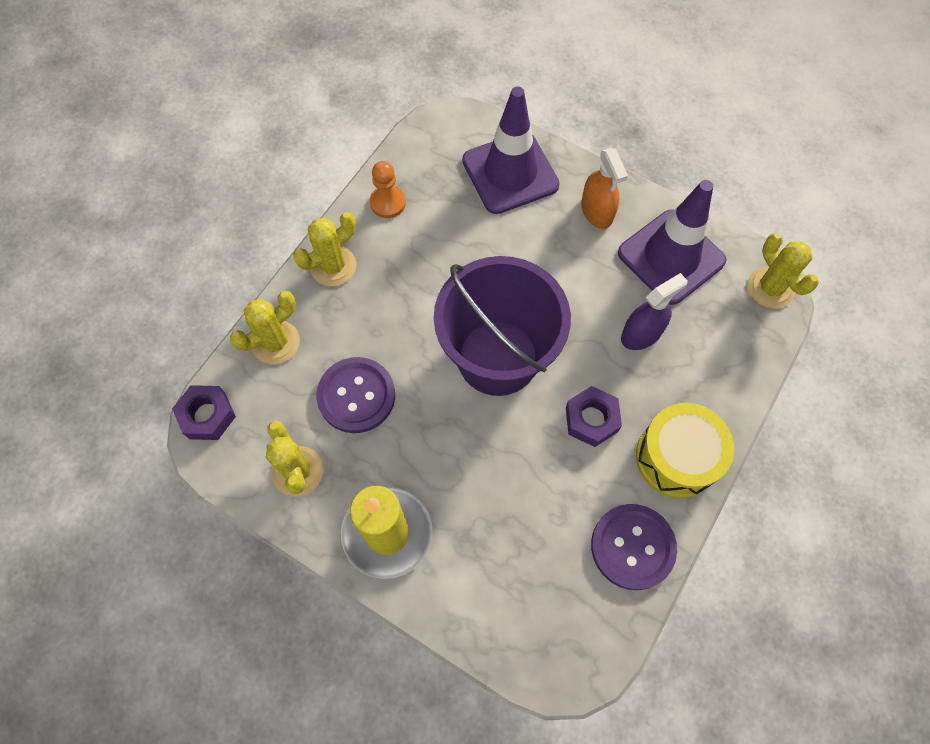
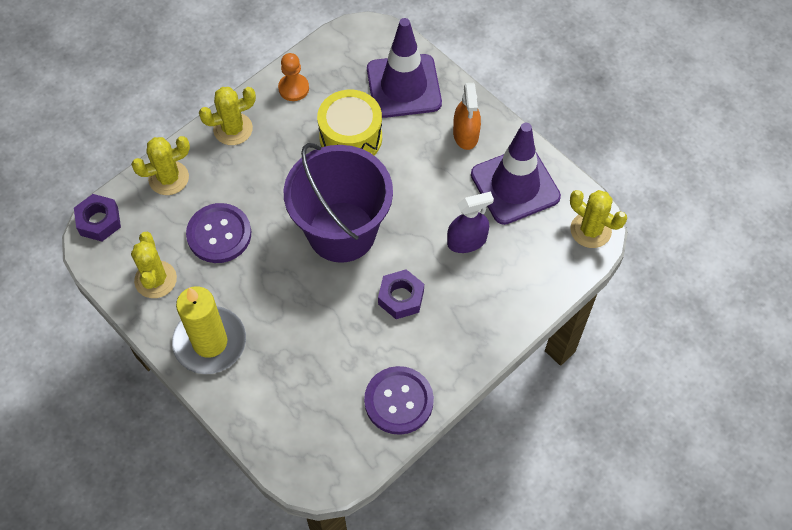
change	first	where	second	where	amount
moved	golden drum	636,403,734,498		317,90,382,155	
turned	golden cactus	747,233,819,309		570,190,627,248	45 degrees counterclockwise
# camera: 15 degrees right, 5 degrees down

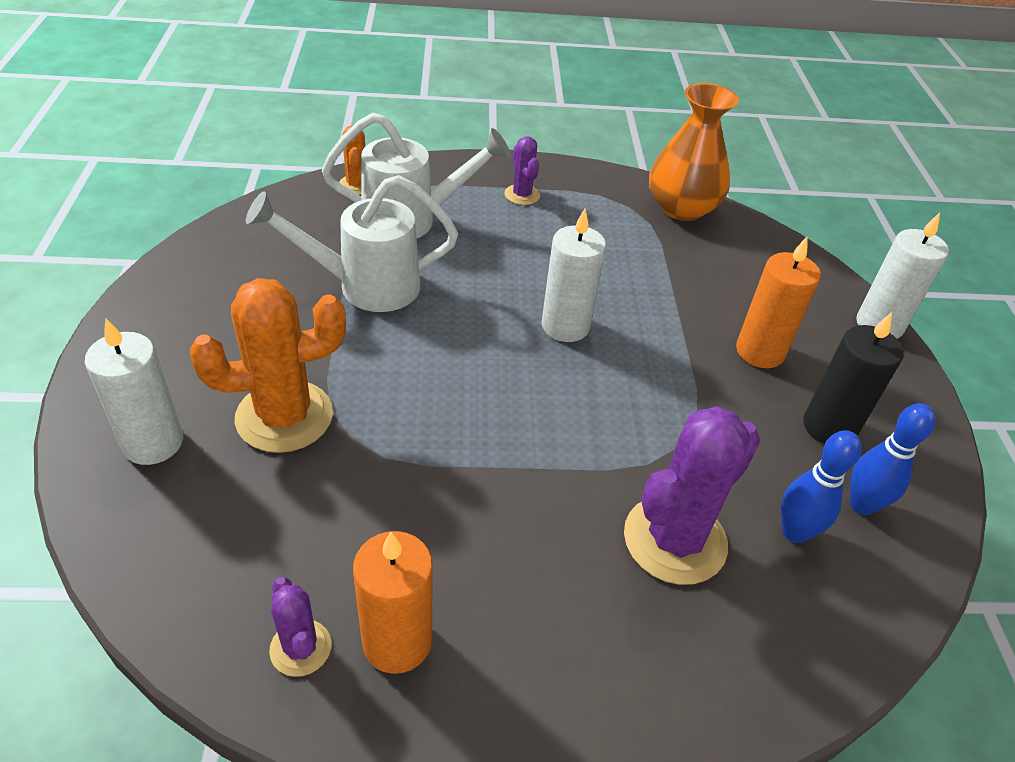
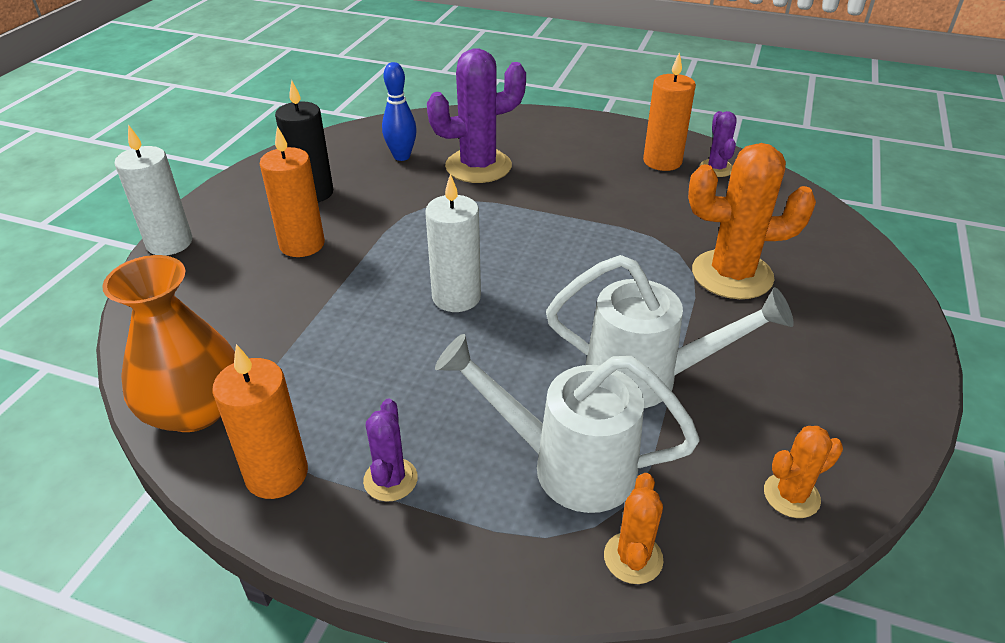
change	first	where	second	where	amount
removed	pure white candle	85,318,183,465			
removed	blue skittle	850,403,936,515			
added			bright orange candle	212,344,308,499	
added			bright orange cactus	764,426,843,518	
# camera: 155 degrees left, 5 degrees down

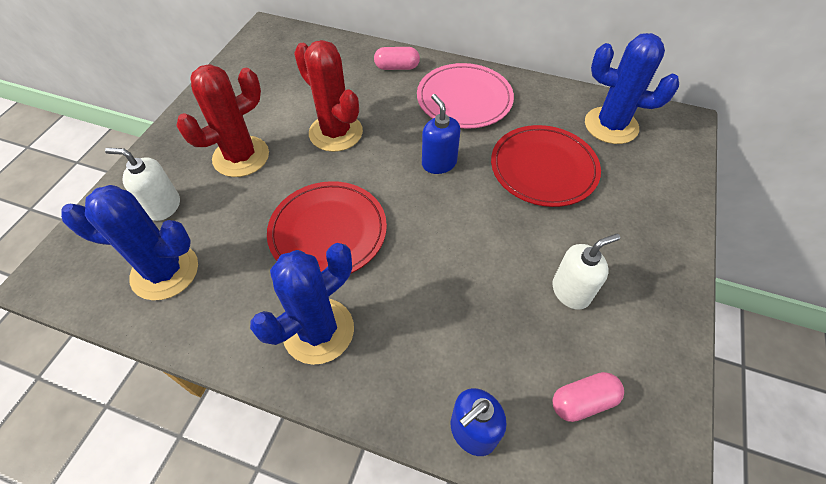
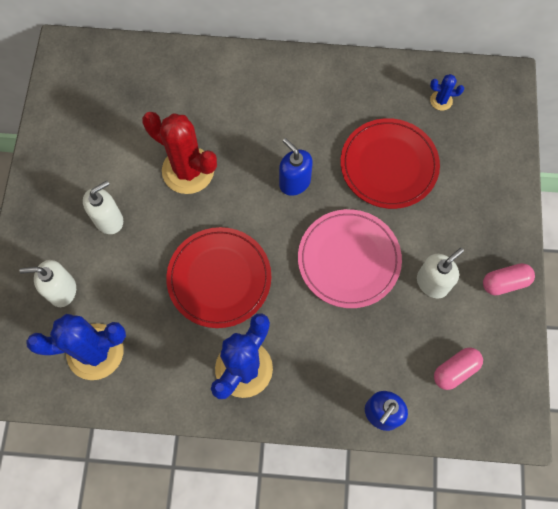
change	first	where	second	where	amount
replaced	scarlet cactus	176,64,269,177	pure white soap pump	83,181,123,234	
moved	rosy pill	374,47,420,70		483,263,535,295	
moved	rosy flat dish	417,63,514,129		298,209,402,308	
resized	blue cactus	585,33,679,144		430,74,464,111	x0.45
# camera: 15 degrees left, 15 degrees up

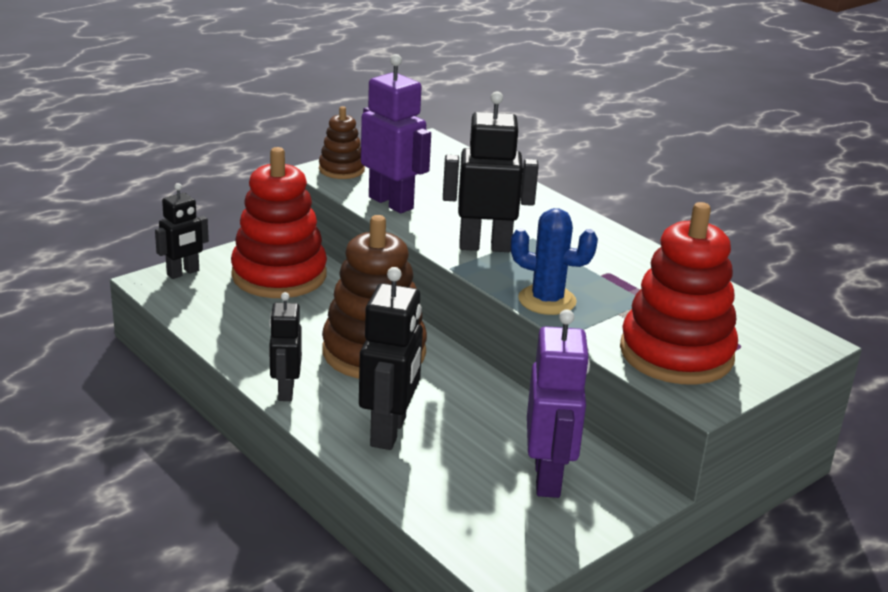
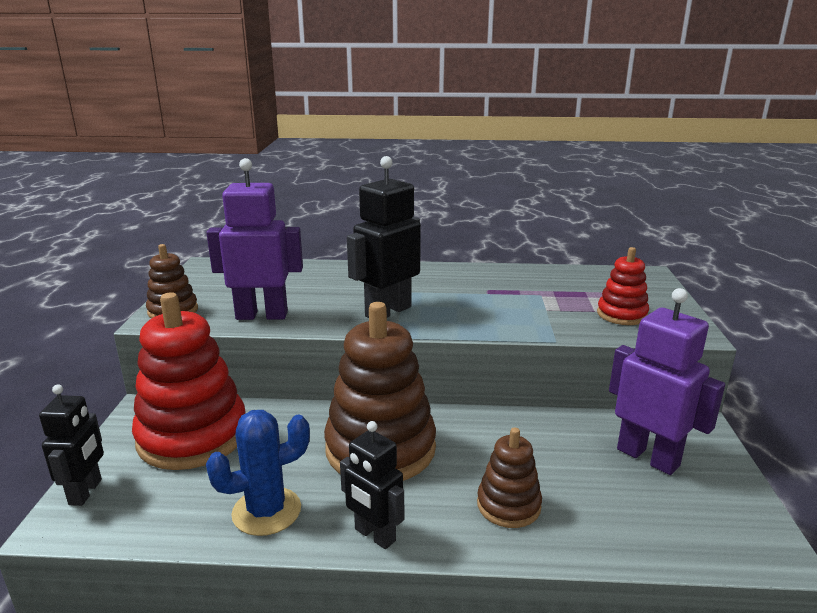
change	first	where	second	where	amount
replaced	black robot	359,267,423,450	dark brown ring stacker	477,428,542,528	
moved	blue cactus	511,208,598,315		206,410,310,536	
resized	scarlet ring stacker	620,202,738,385		597,247,649,325	x0.51
# camera: 45 degrees left, 5 degrees down

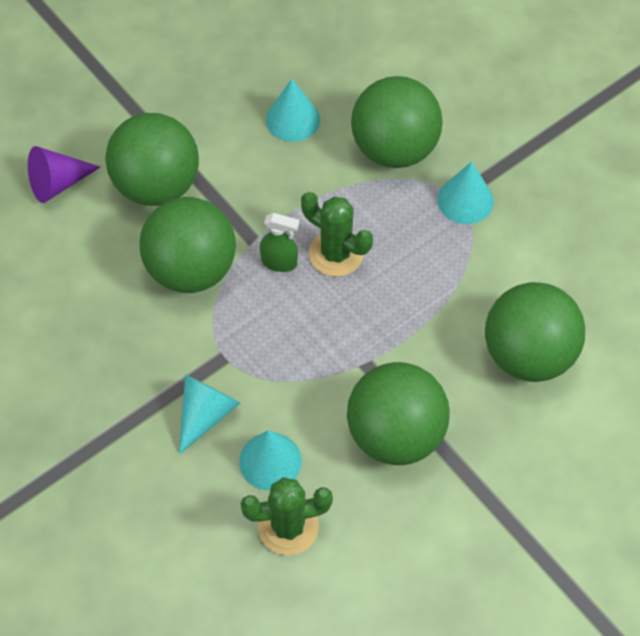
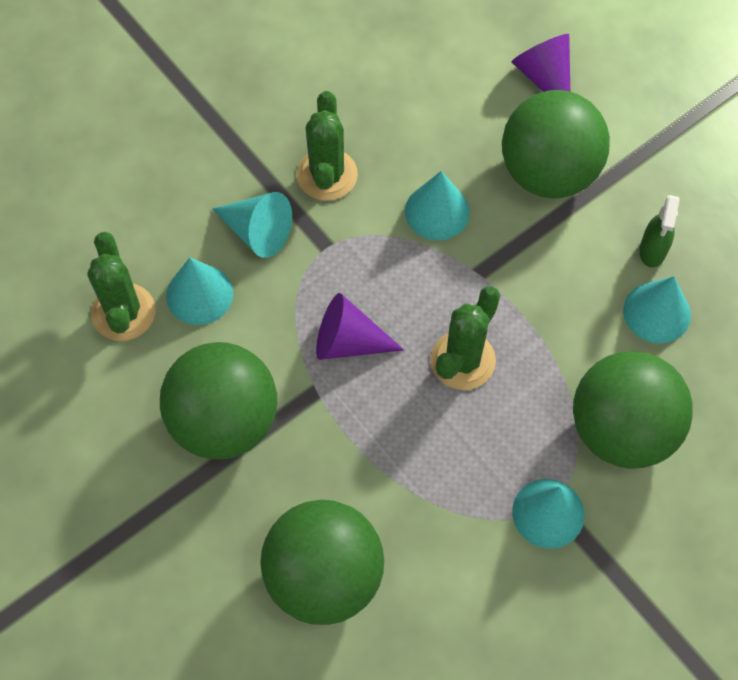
change	first	where	second	where	amount
replaced	emerald play ball	139,197,236,293	aqua cone shape	405,171,470,240	
moved	emerald spray cleaner	260,213,299,272		639,195,680,268	
added			emerald cactus	297,91,358,201	
added			violet cone shape	316,293,404,360	
# camera: 90 degrees right, 5 degrees up

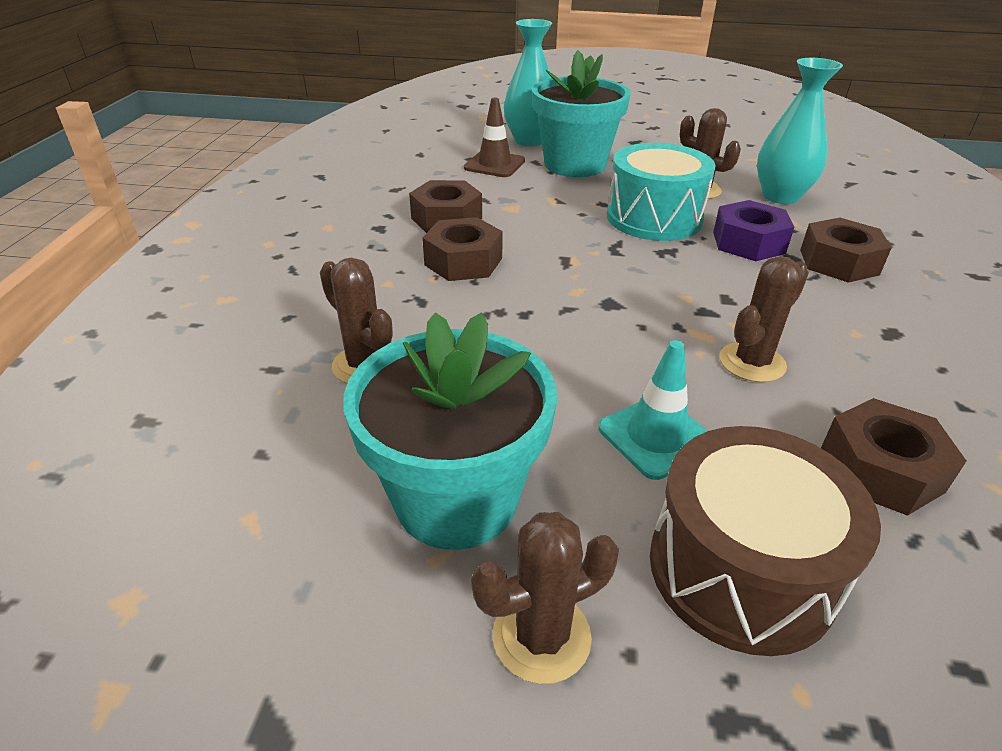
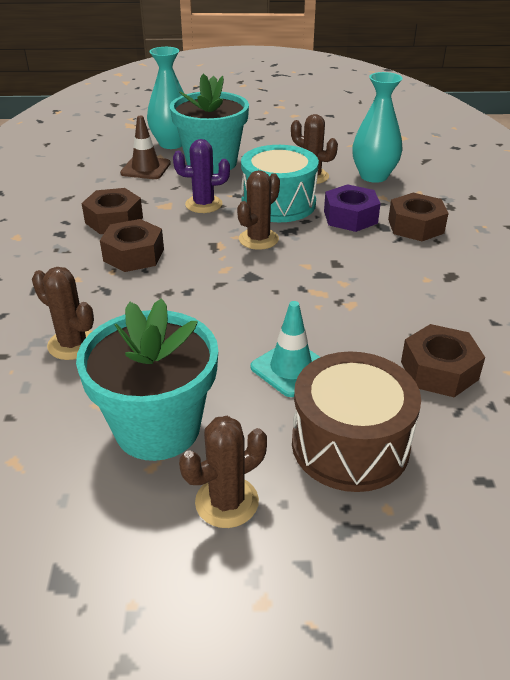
change	first	where	second	where	amount
moved	dark brown cactus	720,256,809,382		237,170,280,250	
added			violet cactus	173,139,230,213	
# camera: 10 degrees left, 0 degrees up

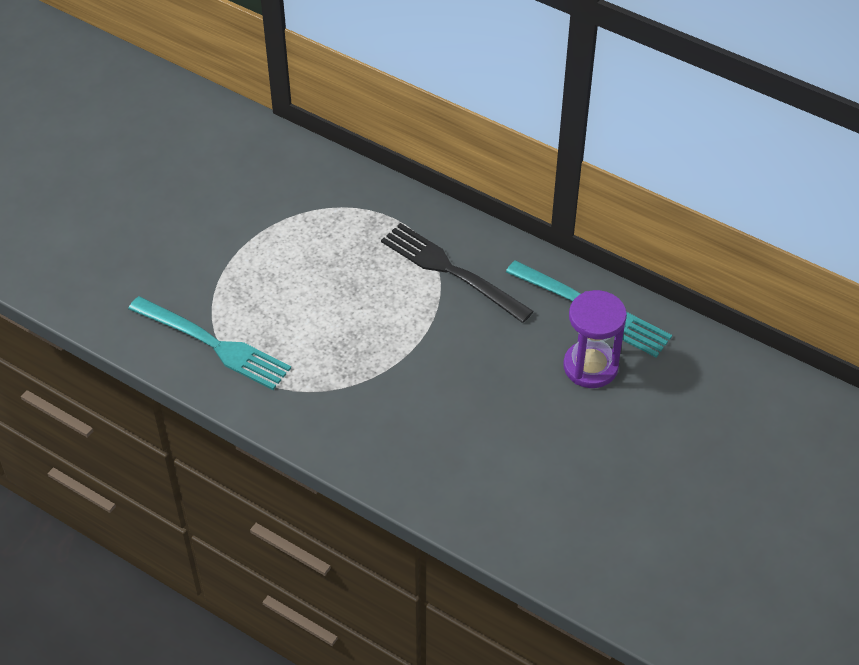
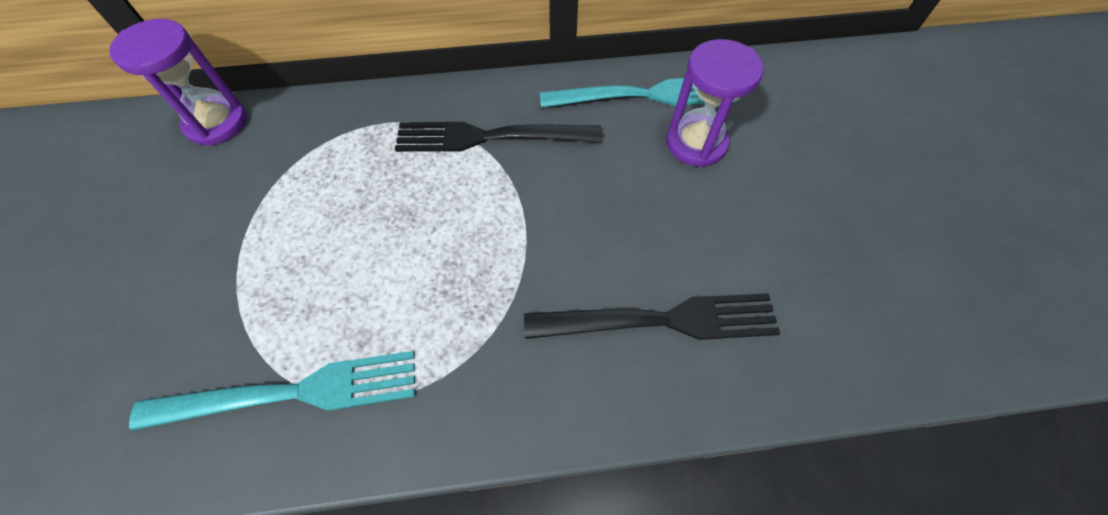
change	first	where	second	where	amount
added			violet sand timer	109,19,247,146	
added			black table fork	524,293,780,340	
# camera: 40 degrees left, 10 degrees up

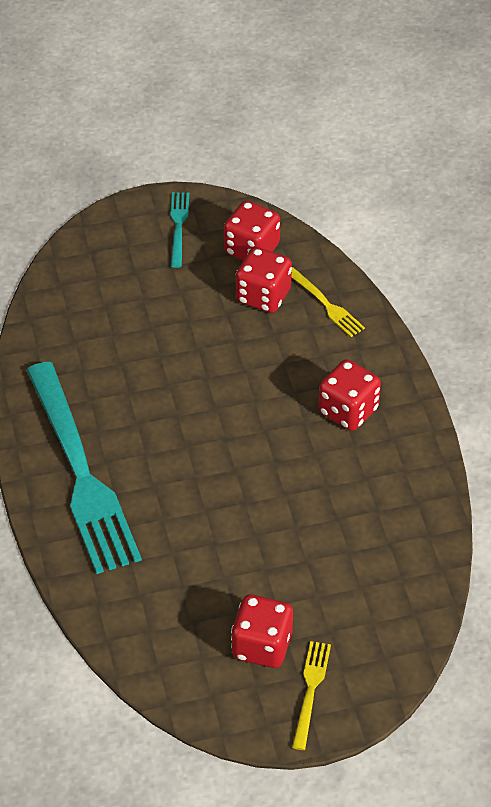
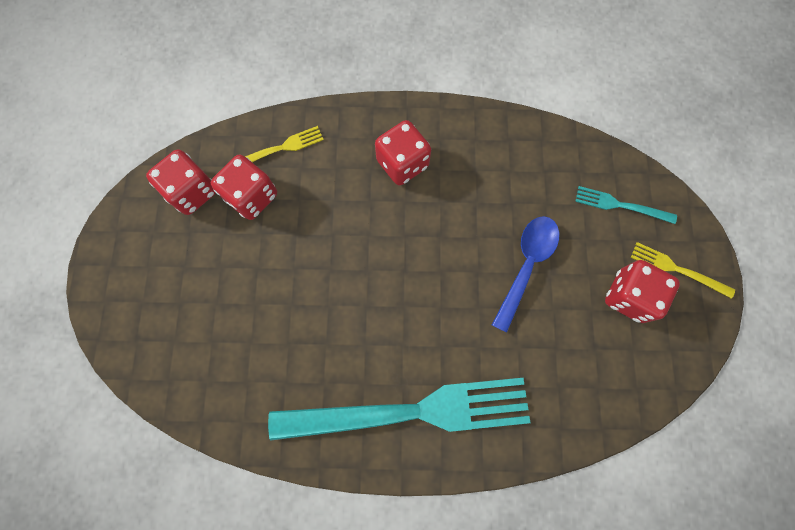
change	first	where	second	where	amount
moved	aqua table fork	170,192,189,268		575,186,677,224	
added			blue spoon	492,216,559,333	
# camera: 75 degrees left, 25 degrees up

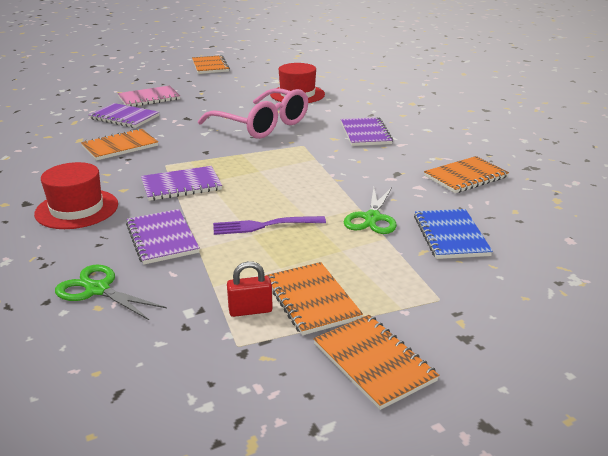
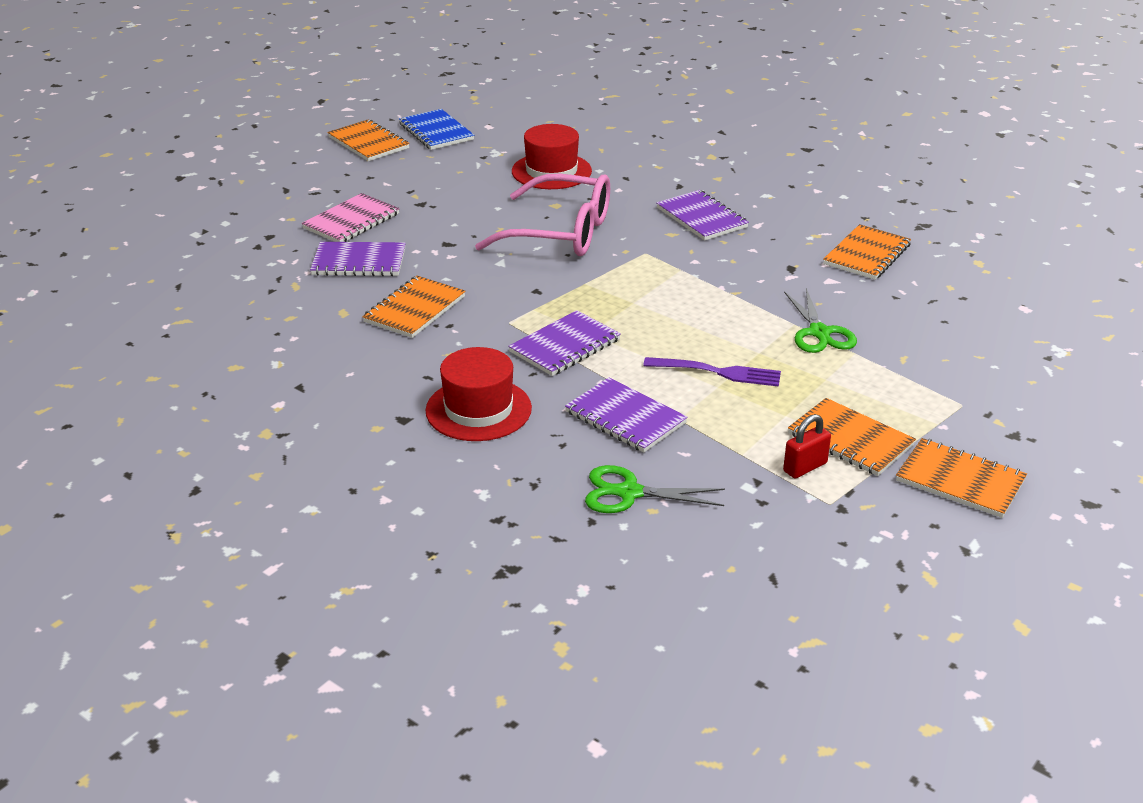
change	first	where	second	where	amount
turned	violet table fork	213,216,326,235		643,357,781,387	135 degrees counterclockwise
moved	blue notepad	414,209,493,259		399,109,474,150	
# camera: 25 degrees left, 5 degrees up

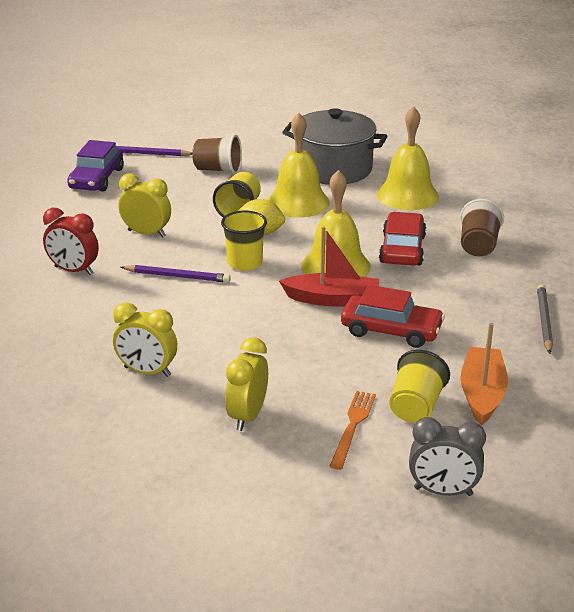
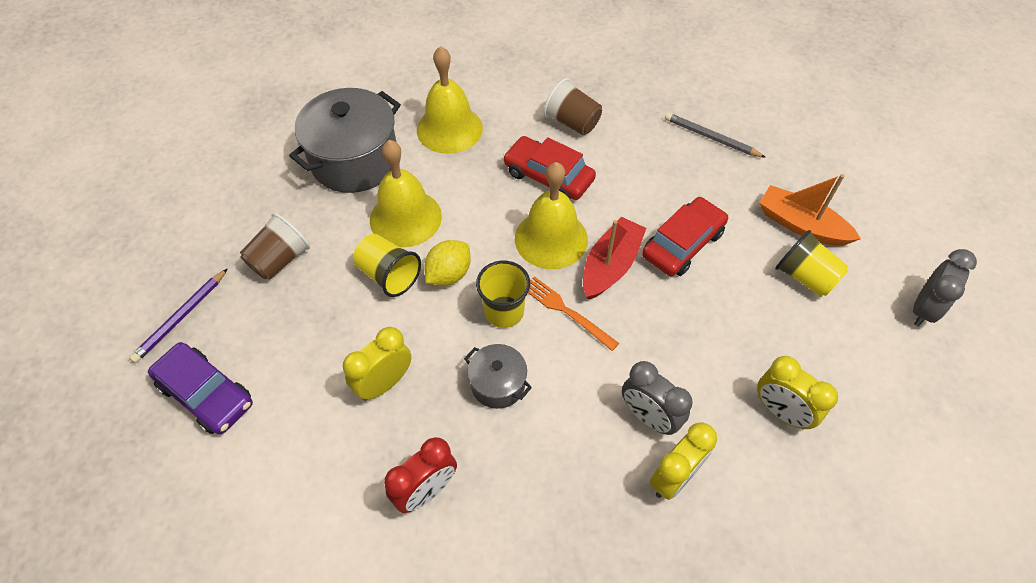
change	first	where	second	where	amount
replaced	violet lead pencil	121,265,231,283	ash-grey cooking pot	464,344,532,409	
moved	bright orange table fork	330,391,376,470		528,276,619,351	
added			ash-grey clock	622,361,693,435	
# camera: 65 degrees left, 25 degrees up

